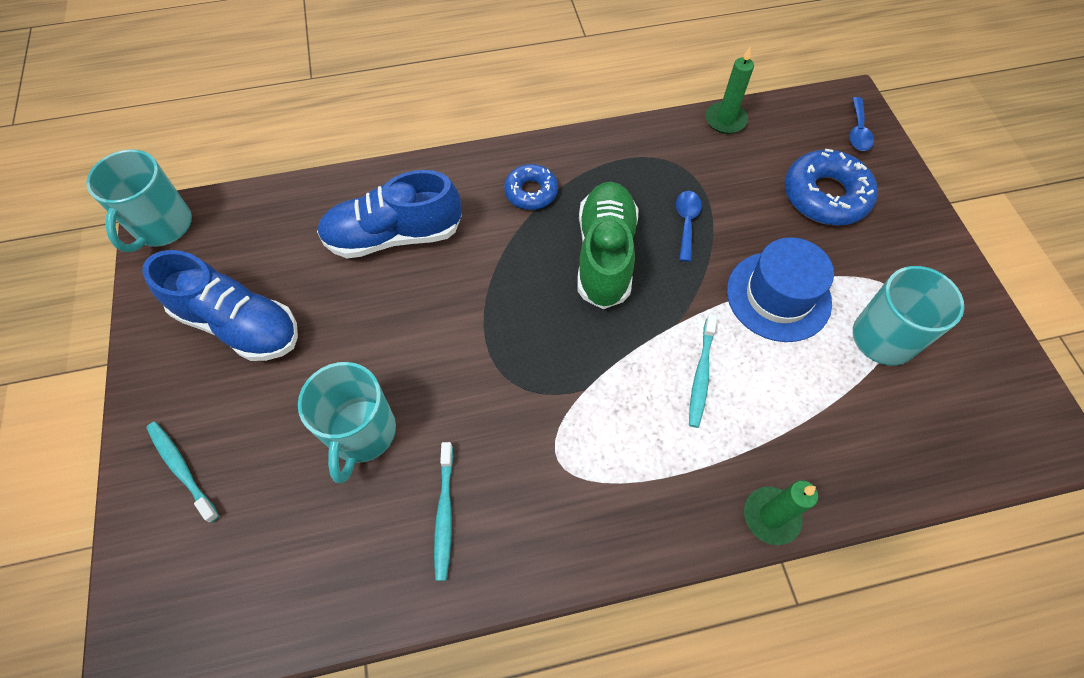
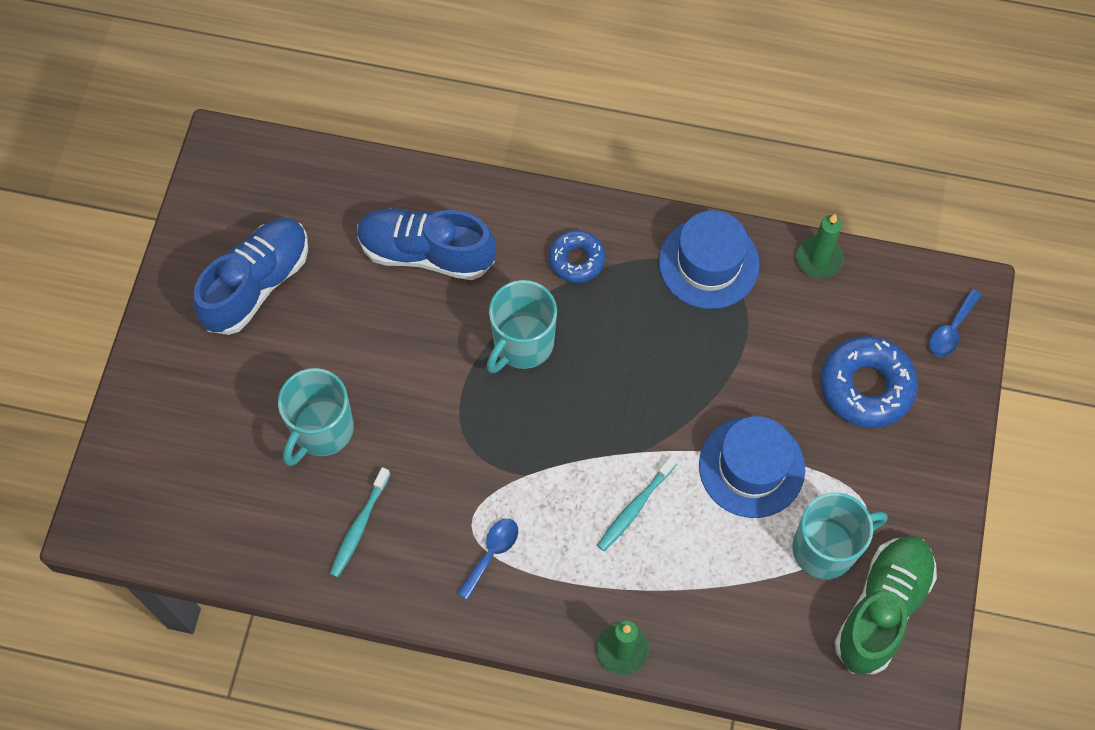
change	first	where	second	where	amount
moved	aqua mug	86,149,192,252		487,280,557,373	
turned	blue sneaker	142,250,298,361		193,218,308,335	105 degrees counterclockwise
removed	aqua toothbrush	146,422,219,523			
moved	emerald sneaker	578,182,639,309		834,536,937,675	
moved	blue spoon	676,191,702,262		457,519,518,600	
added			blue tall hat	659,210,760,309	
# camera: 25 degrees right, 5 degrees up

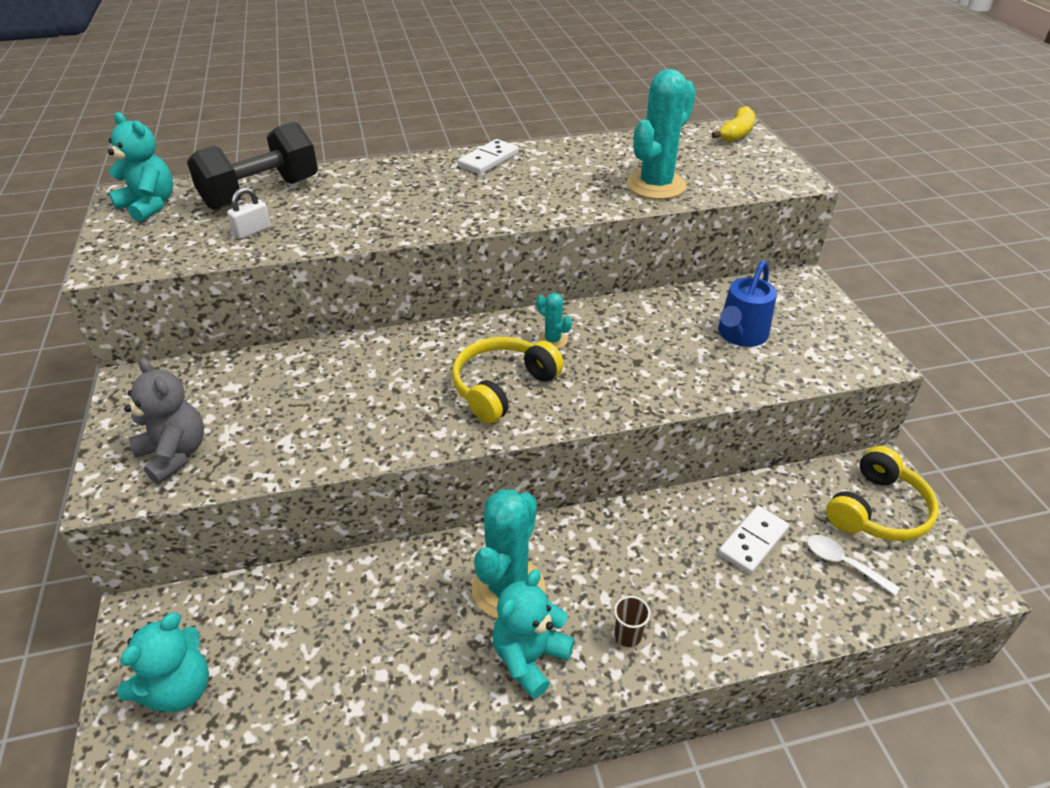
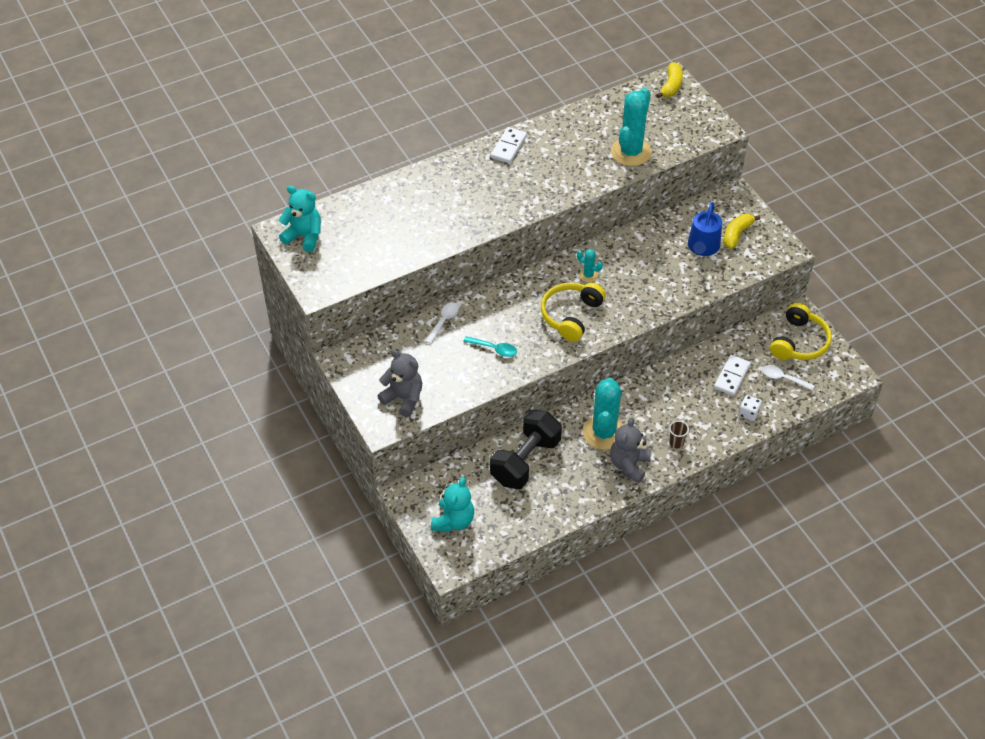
change	first	where	second	where	amount
moved	black free weight	187,122,318,210		490,410,562,489	
removed	pure white lock	227,187,271,239			
recoloured	aqua stuffed bear	493,569,575,699	ash-grey stuffed bear	610,417,651,483	
added			pure white spoon	425,302,459,344	
added			aqua spoon	463,336,517,357	
added			golden toy banana	723,214,760,249	
added			pure white dice	739,395,762,421	
# camera: 15 degrees left, 10 degrees up

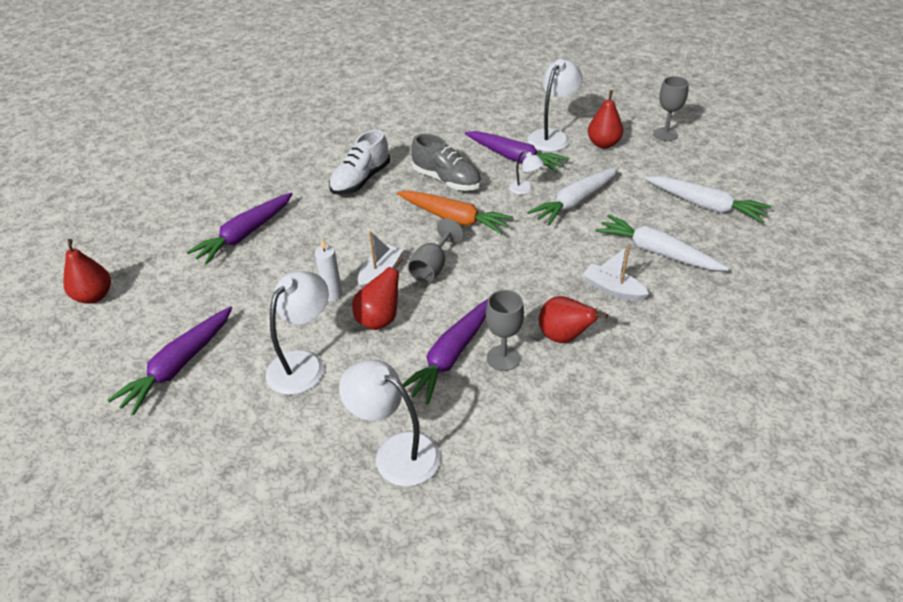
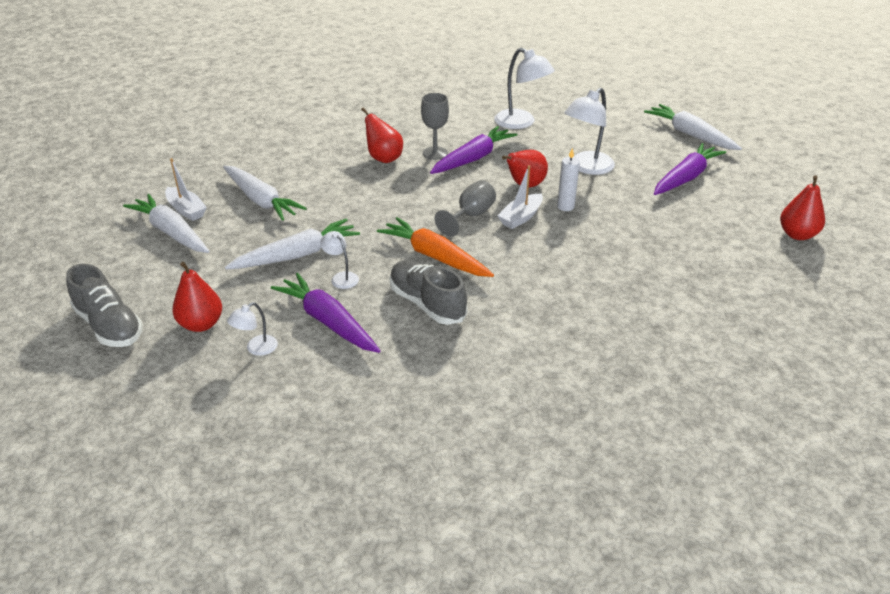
change	first	where	second	where	amount
removed	violet root vegetable	187,192,293,265			
removed	pure white sneaker	329,130,390,195			
resized	pure white reading lamp	528,59,583,152		227,302,278,356	x0.52
moved	pure white sailboat	582,245,649,302		165,158,207,221	
replaced	ash-grey wine glass	653,76,689,141	ash-grey sneaker	66,264,143,347	
added			pure white root vegetable	644,104,742,150	
# camera: 170 degrees left, 5 degrees down

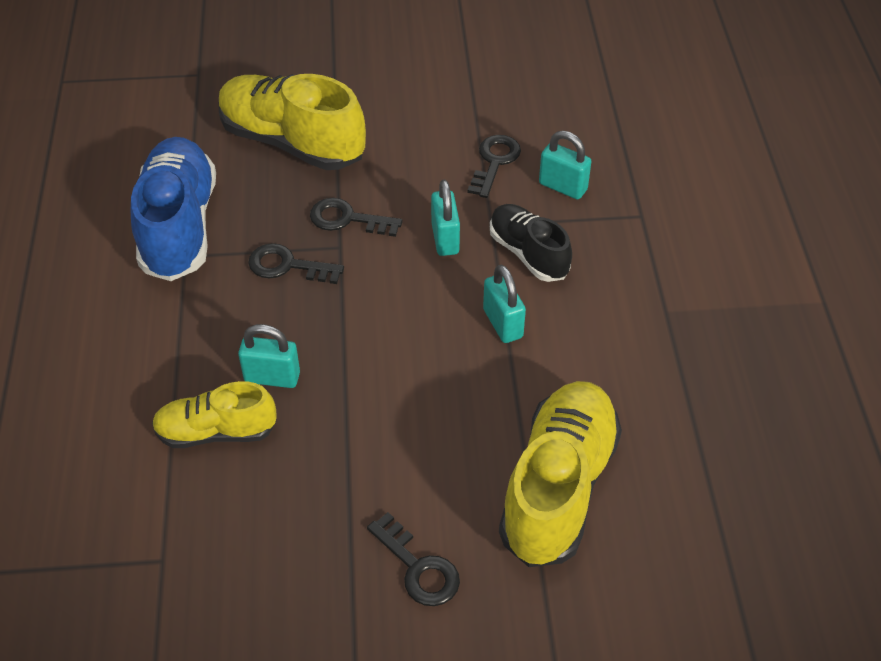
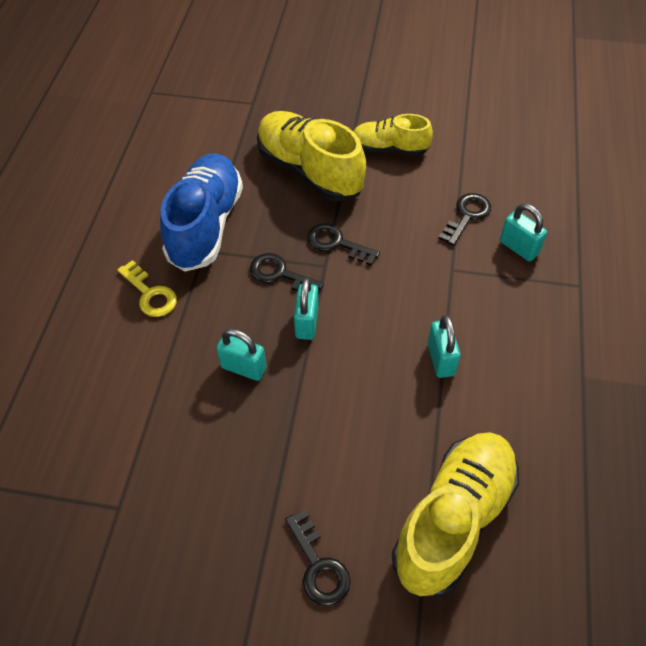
change	first	where	second	where	amount
moved	golden sneaker	152,381,277,448		354,114,433,156	
moved	aqua lock	431,180,460,256		294,278,319,340	
removed	black sneaker	490,204,572,282			
added			golden key	117,260,177,317	
# camera: 15 degrees right, 5 degrees up

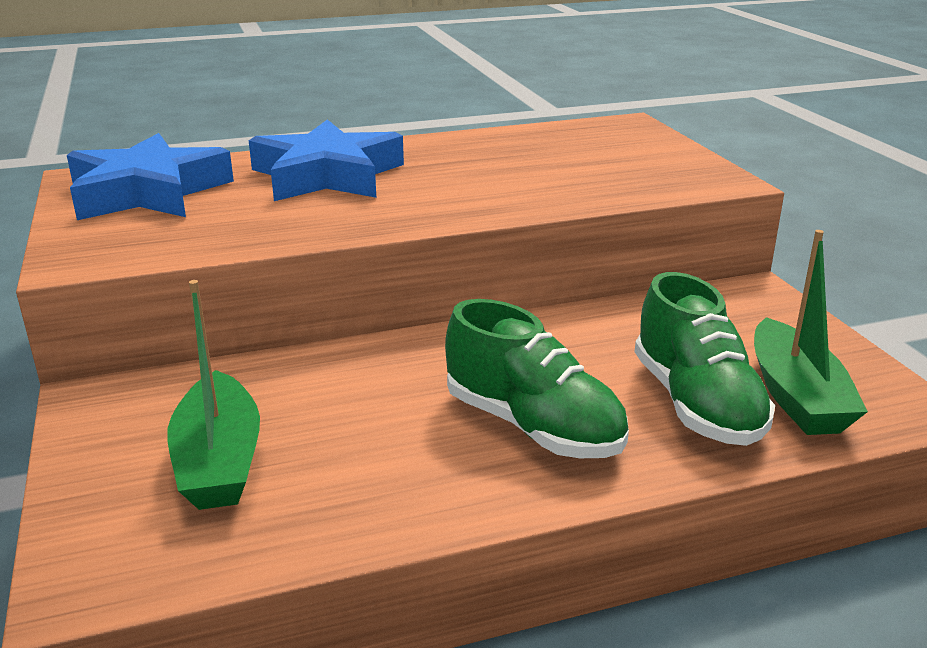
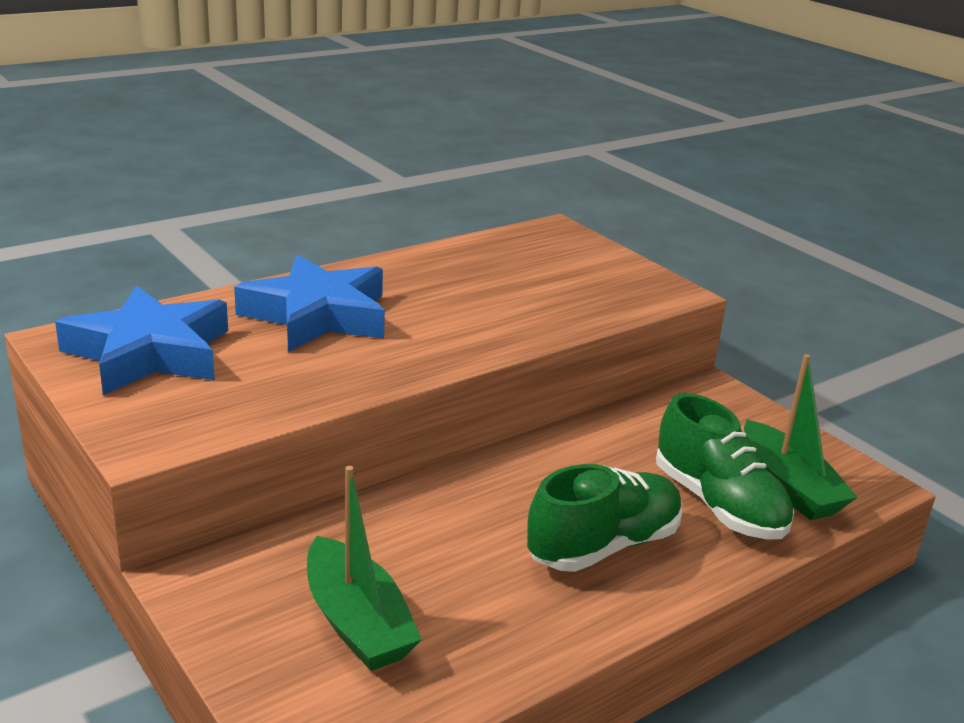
change	first	where	second	where	amount
turned	emerald sneaker	445,299,629,458		527,464,682,572	60 degrees counterclockwise
# camera: 20 degrees left, 0 degrees up

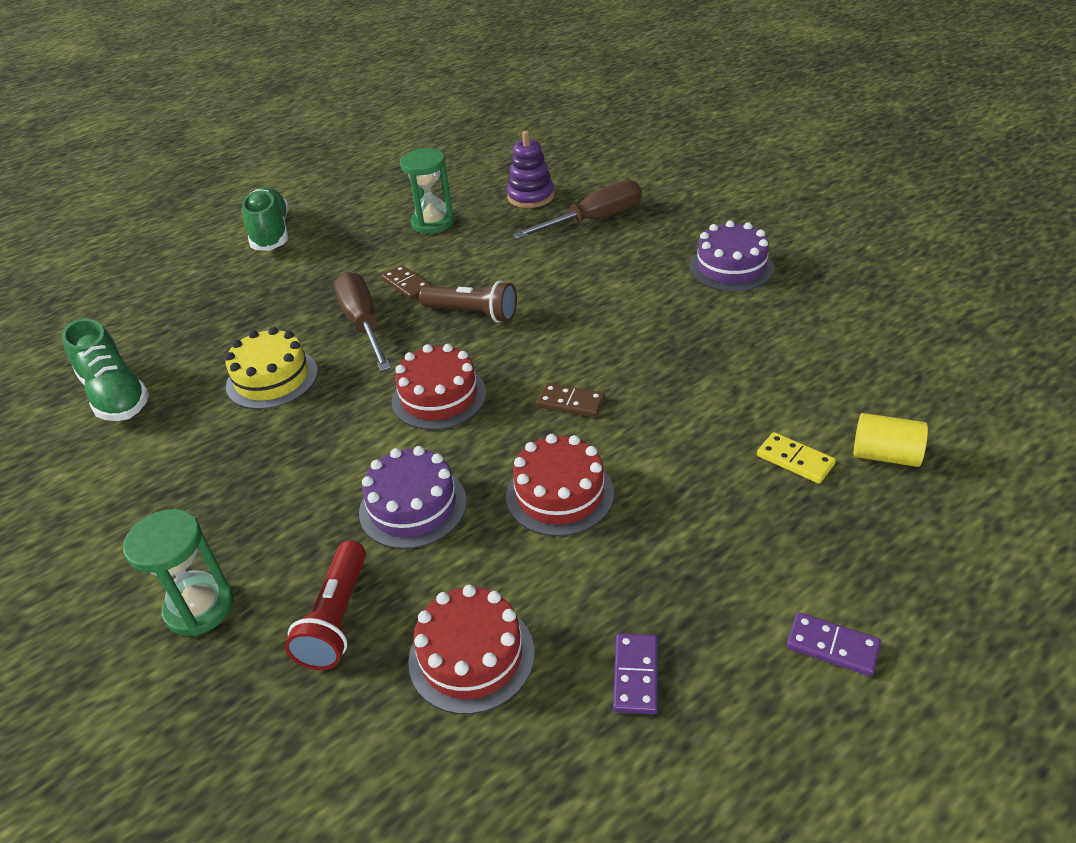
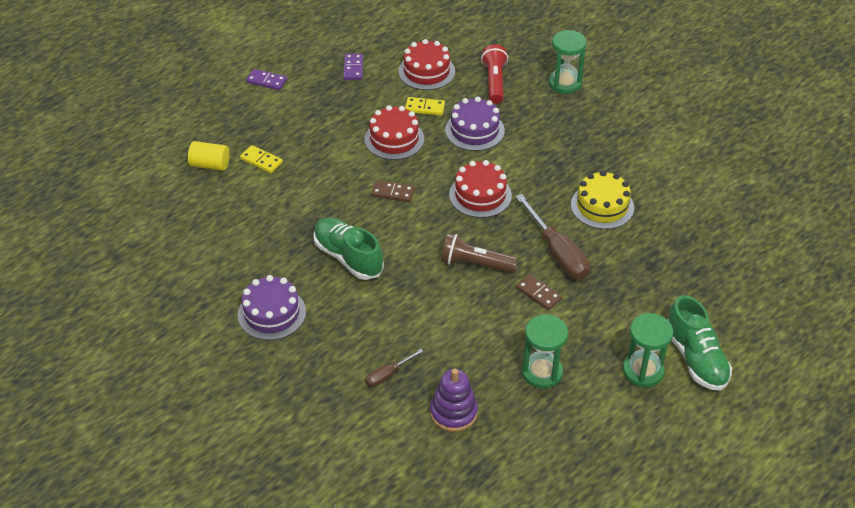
change	first	where	second	where	amount
moved	emerald sneaker	62,318,150,421		313,217,384,280	
resized	dark brown hand screwdriver	513,180,642,239		365,349,423,387	x0.51
added			golden domino piece	405,97,445,115	
added			emerald sand timer	623,313,673,388	
# camera: 170 degrees right, 5 degrees up

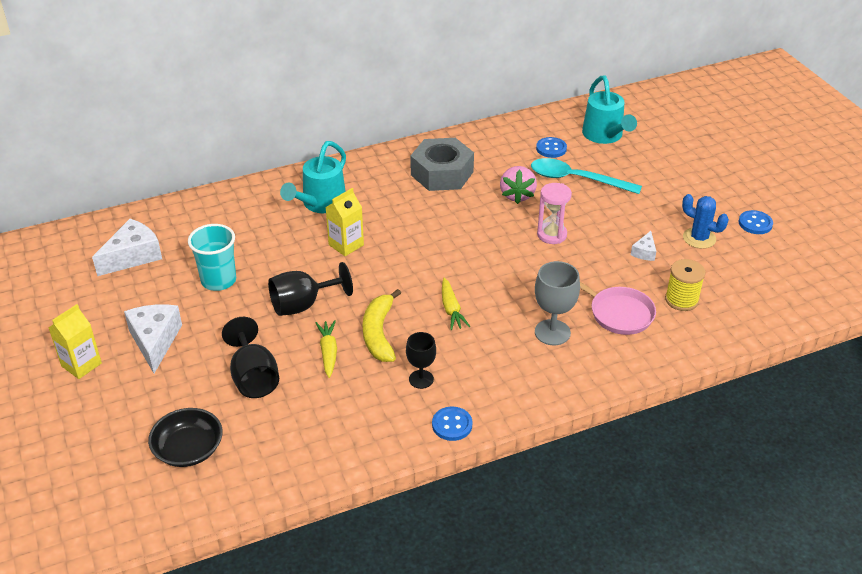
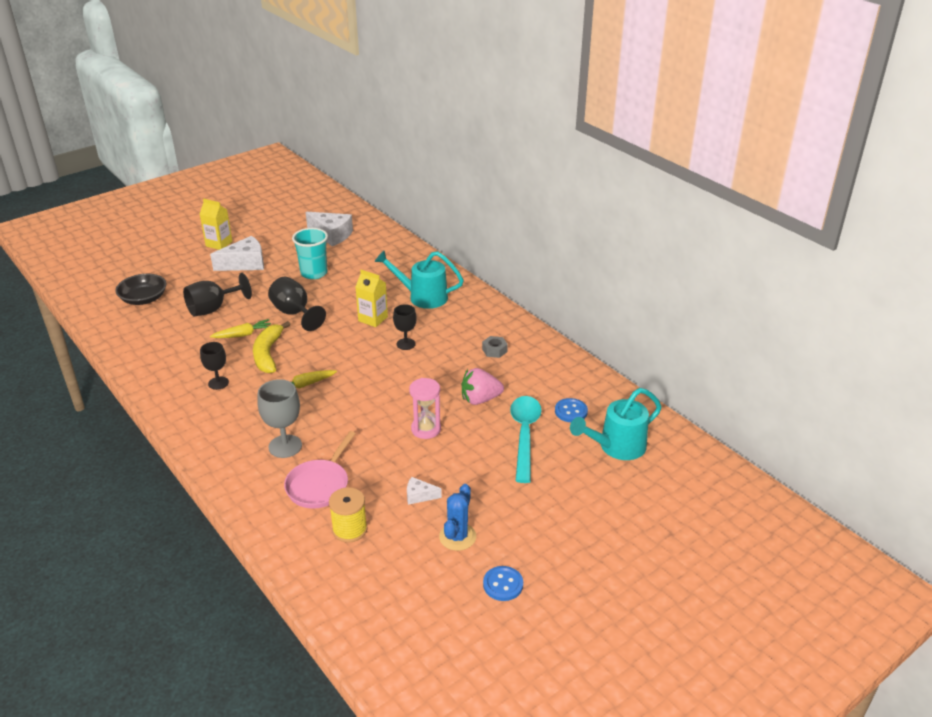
change	first	where	second	where	amount
turned	golden toy banana	362,289,401,362		253,321,291,373	75 degrees counterclockwise
resized	ash-grey nut	410,138,474,191		482,336,508,358	x0.42
removed	blue button	432,406,473,441			
added			black wine glass	393,304,417,350	
# camera: 75 degrees right, 5 degrees down

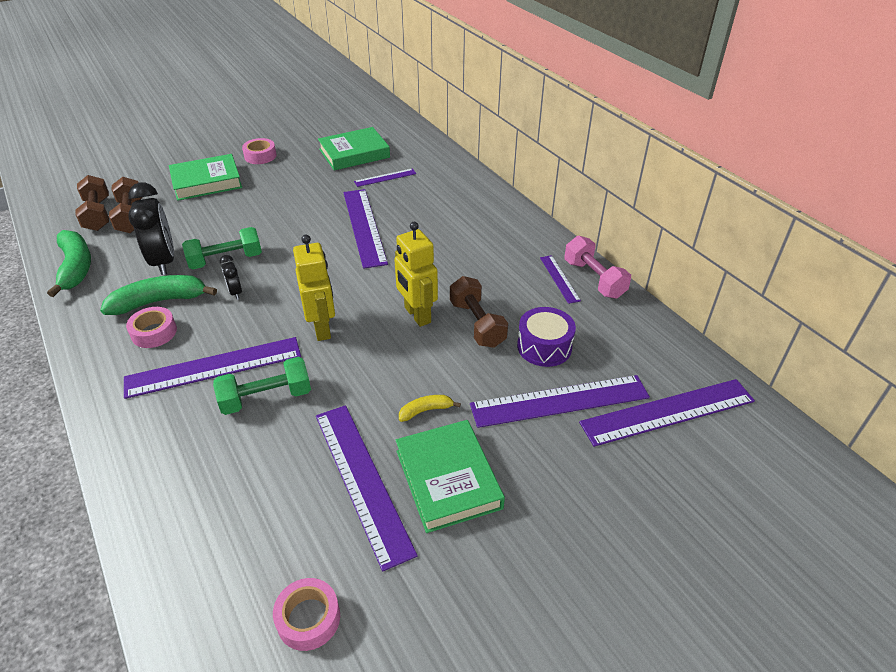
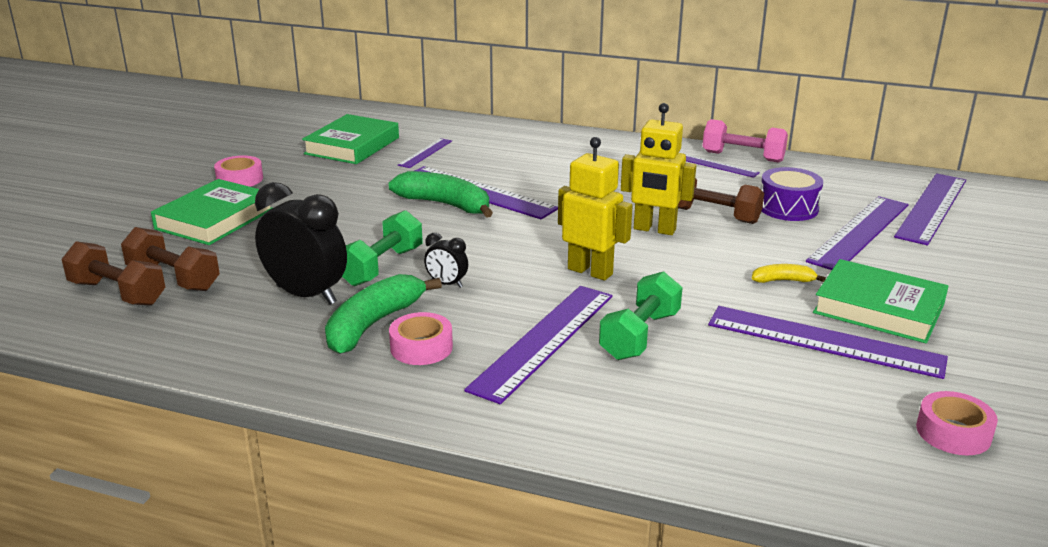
change	first	where	second	where	amount
moved	emerald toy banana	47,230,91,297		388,171,493,218	
turned	golden toy banana	399,395,461,422		752,264,826,283	60 degrees clockwise
# camera: 40 degrees left, 15 degrees down

